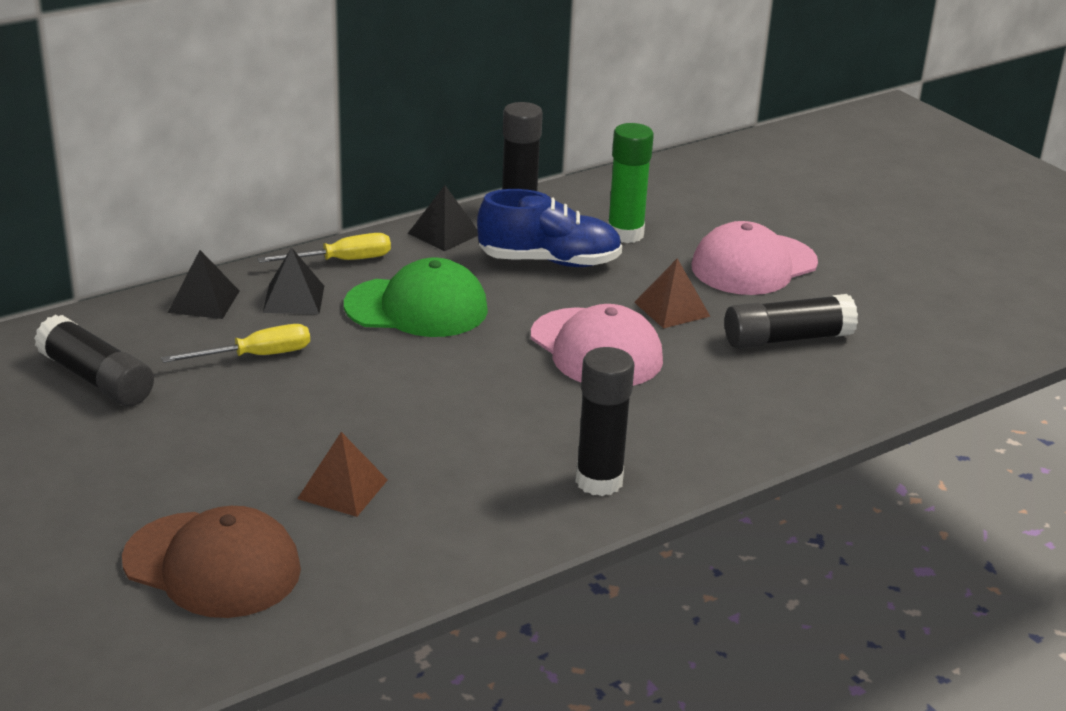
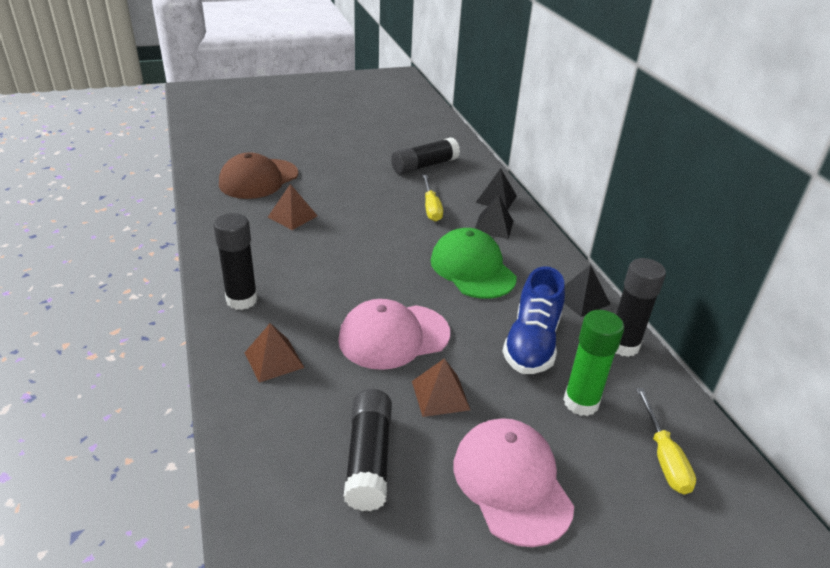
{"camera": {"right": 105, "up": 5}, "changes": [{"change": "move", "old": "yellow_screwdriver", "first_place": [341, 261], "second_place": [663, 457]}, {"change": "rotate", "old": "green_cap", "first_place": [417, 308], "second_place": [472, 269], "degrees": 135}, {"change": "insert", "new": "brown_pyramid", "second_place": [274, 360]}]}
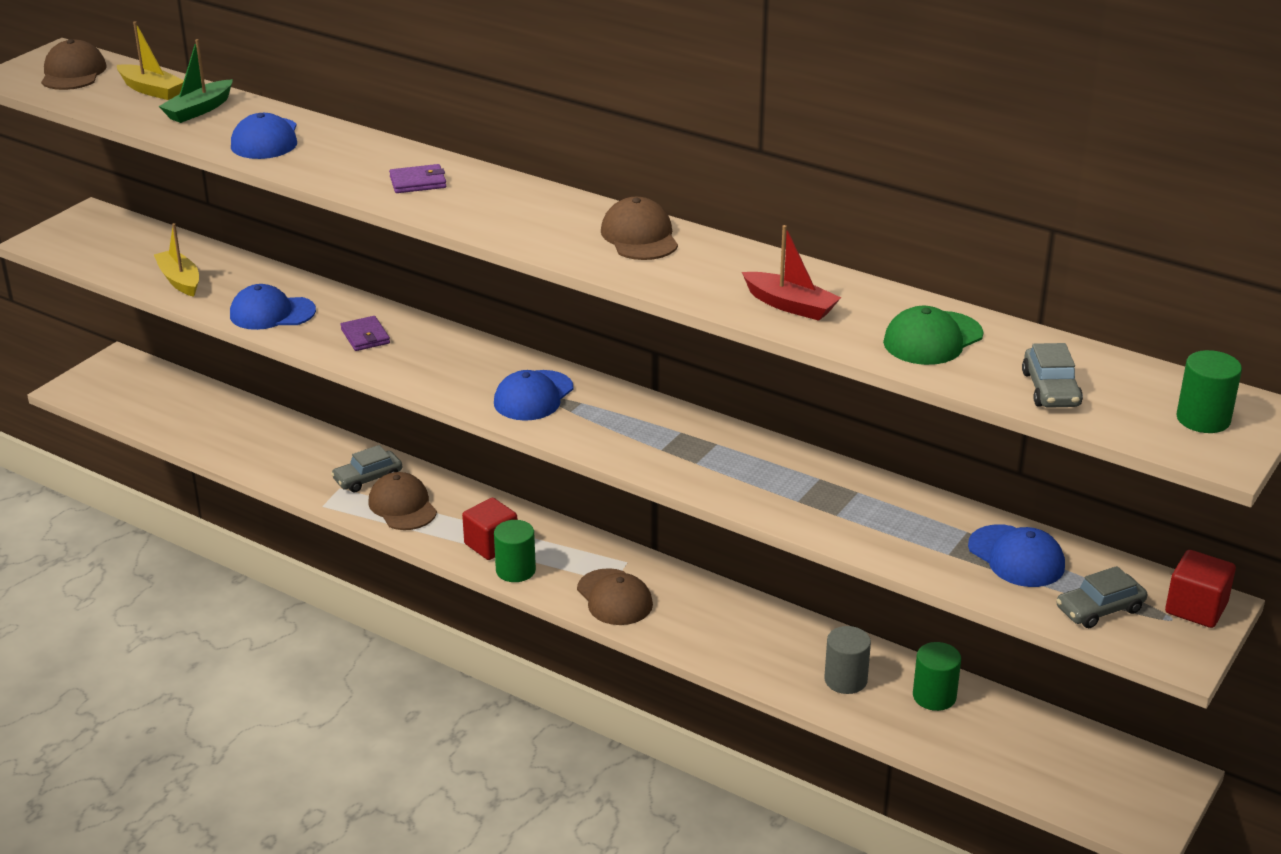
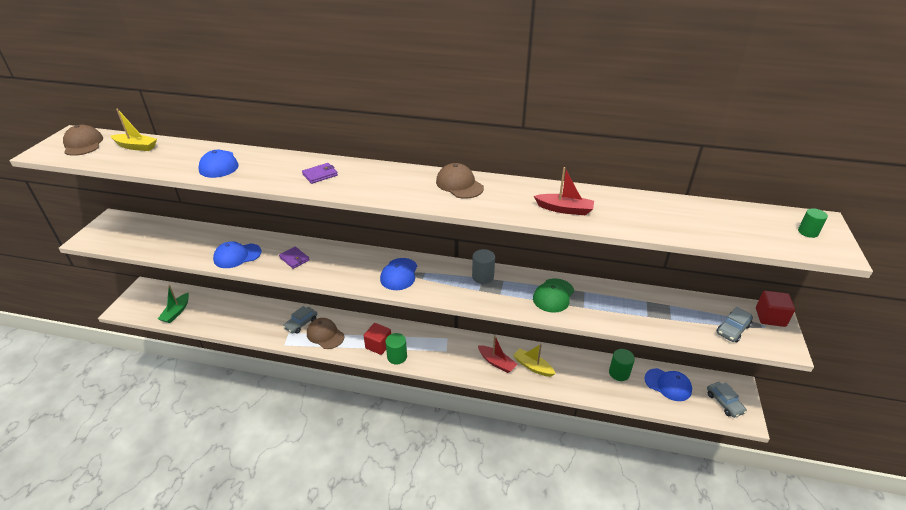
{"camera": {"right": -20, "up": 5}, "changes": [{"change": "move", "old": "yellow_boat", "first_place": [179, 280], "second_place": [532, 366]}, {"change": "move", "old": "green_boat", "first_place": [199, 110], "second_place": [176, 312]}, {"change": "delete", "old": "brown_cap", "first_place": [614, 598]}, {"change": "move", "old": "grey_cylinder", "first_place": [845, 680], "second_place": [483, 277]}, {"change": "move", "old": "green_cap", "first_place": [932, 339], "second_place": [553, 295]}, {"change": "move", "old": "blue_cap", "first_place": [1016, 557], "second_place": [668, 385]}, {"change": "move", "old": "grey_car", "first_place": [1050, 389], "second_place": [724, 403]}, {"change": "resize", "old": "green_cylinder", "first_place": [1203, 419], "second_place": [808, 232], "factor": 0.67}, {"change": "insert", "new": "red_boat", "second_place": [497, 362]}]}
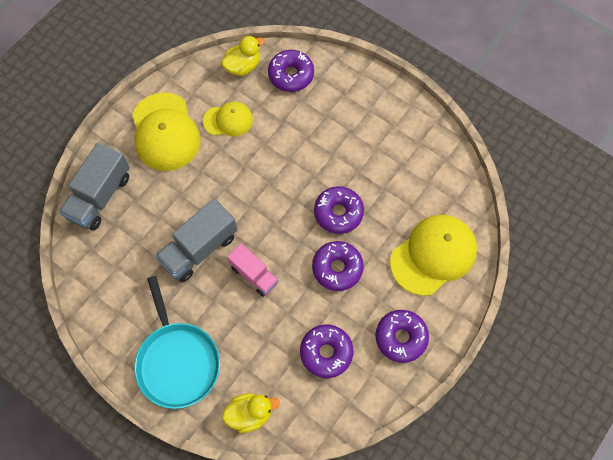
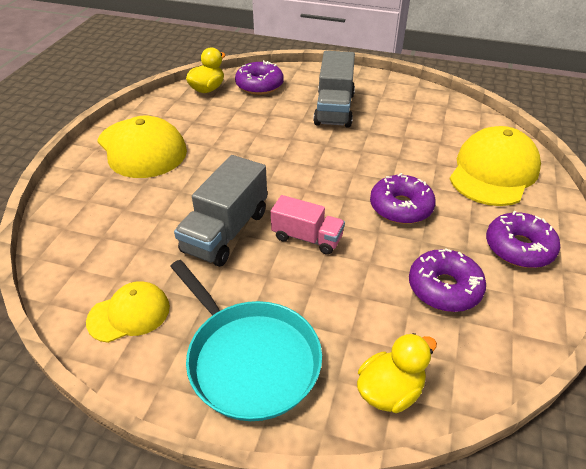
{"camera": {"right": -20, "up": -25}, "changes": [{"change": "move", "old": "grey_truck", "first_place": [100, 196], "second_place": [334, 109]}, {"change": "move", "old": "yellow_cap", "first_place": [228, 120], "second_place": [129, 314]}, {"change": "delete", "old": "purple_donut", "first_place": [338, 213]}]}
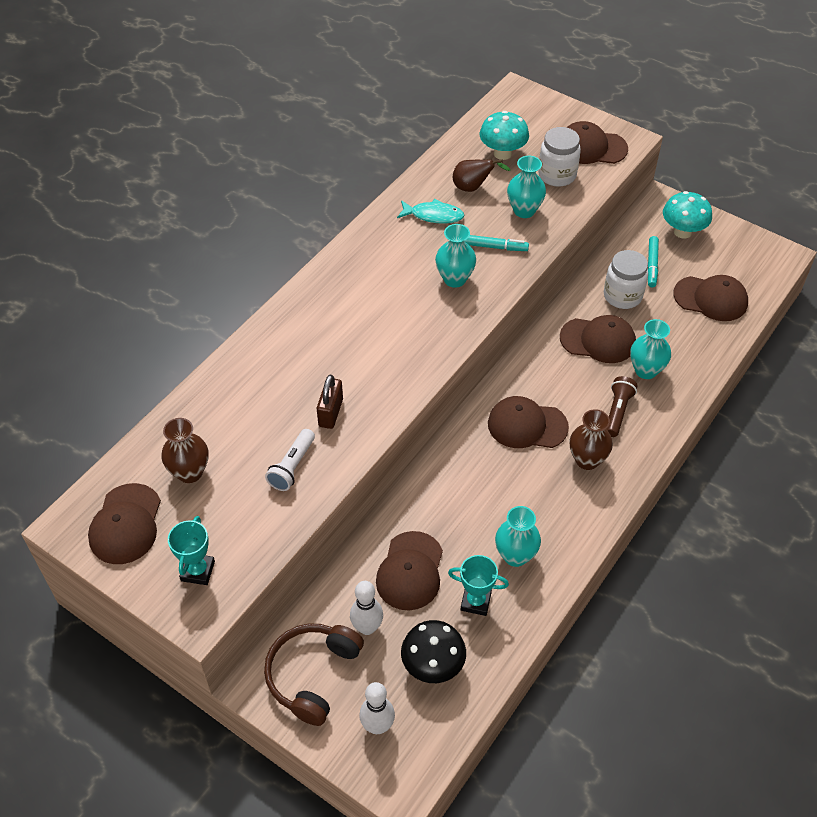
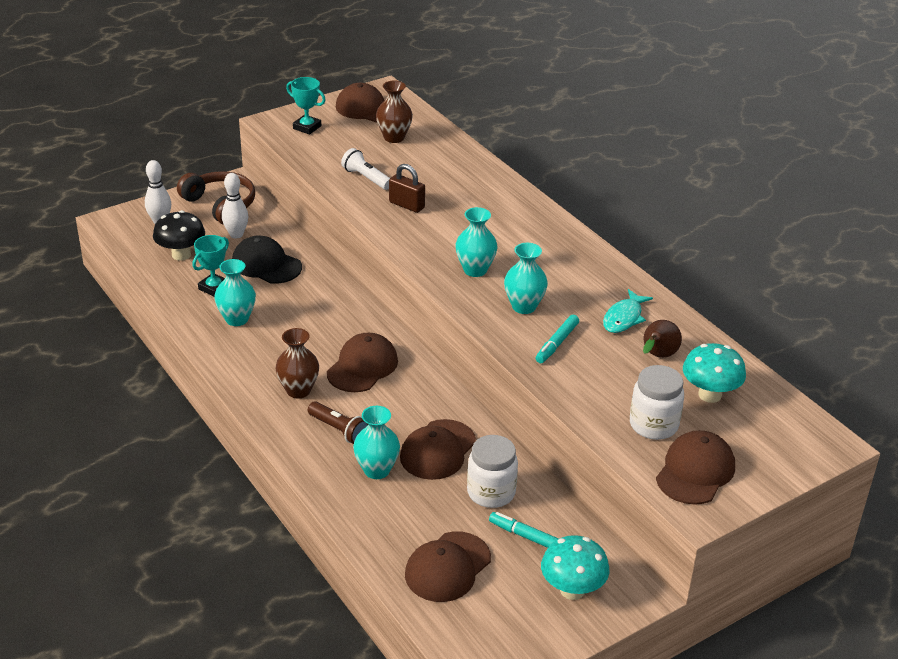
{"camera": {"right": 110, "up": -15}, "changes": [{"change": "recolor", "old": "brown_cap", "new": "black_cap", "first_place": [410, 571], "second_place": [266, 264]}, {"change": "move", "old": "turquoise_vase", "first_place": [524, 210], "second_place": [475, 270]}]}
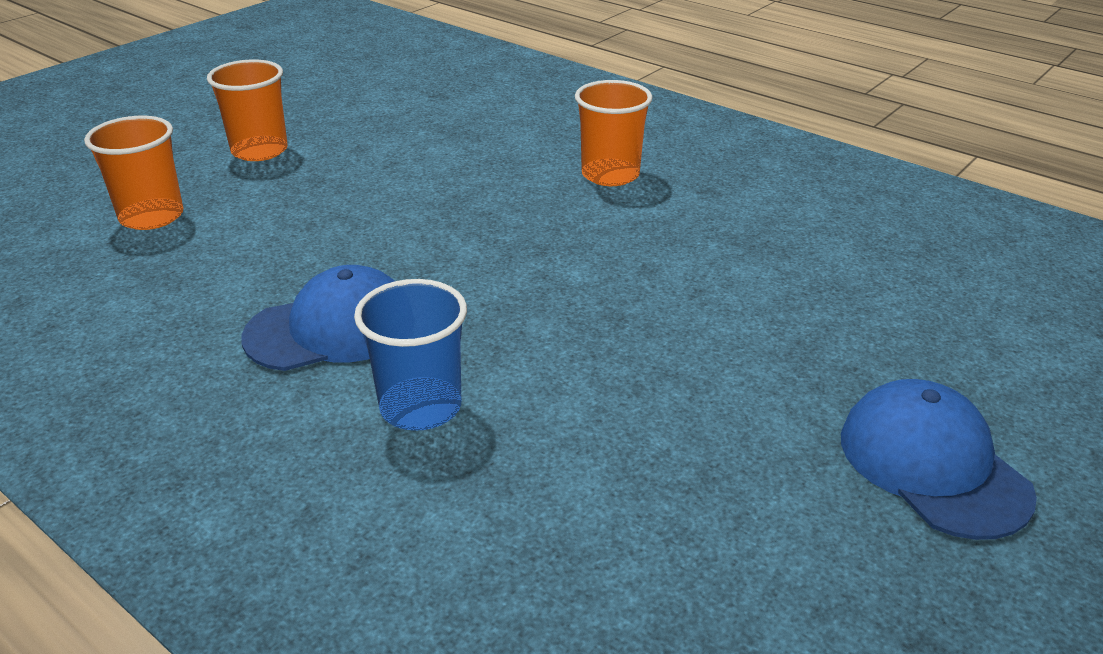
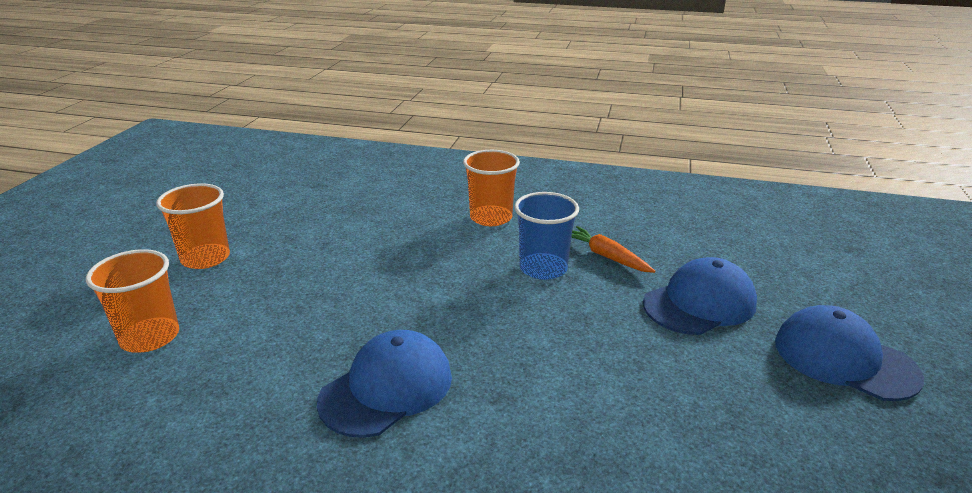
{"camera": {"right": -25, "up": -5}, "changes": [{"change": "move", "old": "blue_cup", "first_place": [420, 407], "second_place": [543, 268]}, {"change": "insert", "new": "orange_carrot", "second_place": [607, 256]}, {"change": "insert", "new": "blue_cap", "second_place": [699, 303]}]}
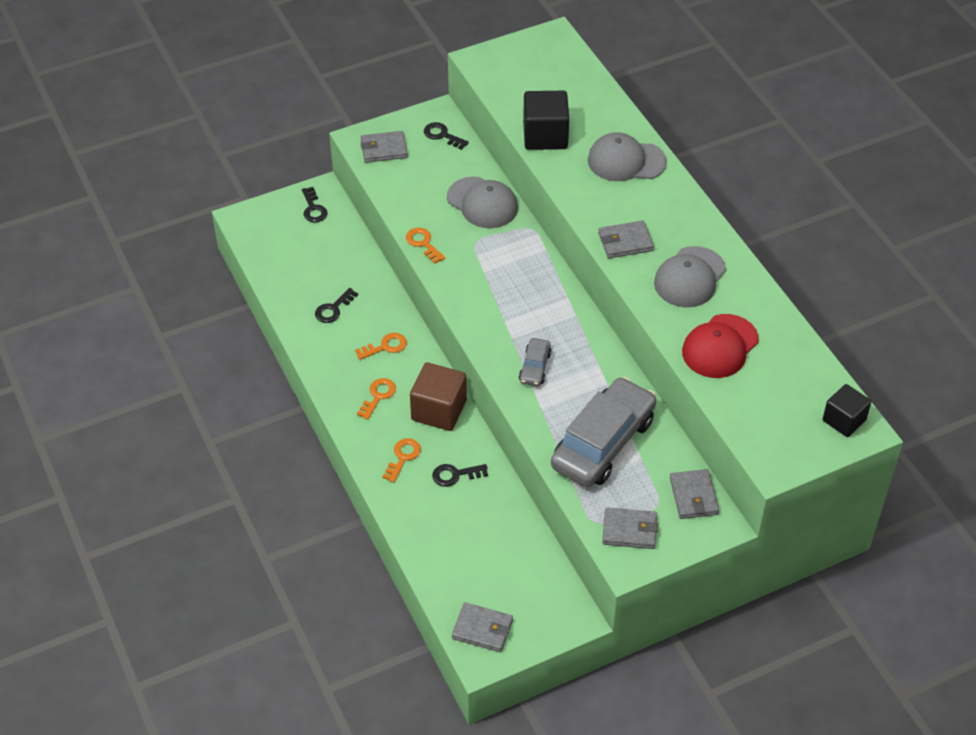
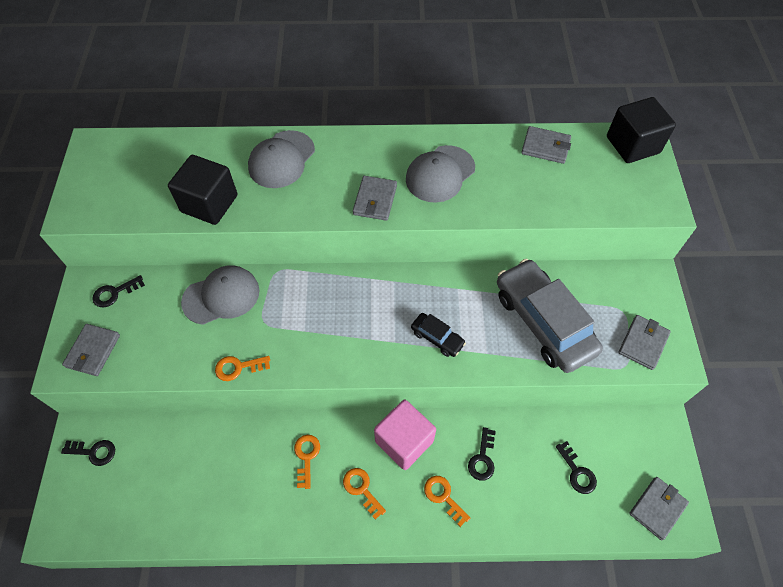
{"camera": {"right": -65, "up": 10}, "changes": [{"change": "move", "old": "black_key", "first_place": [333, 309], "second_place": [577, 472]}, {"change": "recolor", "old": "brown_cube", "new": "pink_cube", "first_place": [439, 410], "second_place": [404, 441]}, {"change": "recolor", "old": "grey_car", "new": "black_car", "first_place": [535, 367], "second_place": [437, 338]}, {"change": "rotate", "old": "grey_cap", "first_place": [690, 277], "second_place": [440, 174], "degrees": 75}, {"change": "move", "old": "grey_wallet", "first_place": [693, 496], "second_place": [545, 147]}, {"change": "delete", "old": "red_cap", "first_place": [720, 346]}, {"change": "resize", "old": "black_cube", "first_place": [844, 420], "second_place": [632, 145], "factor": 1.51}]}
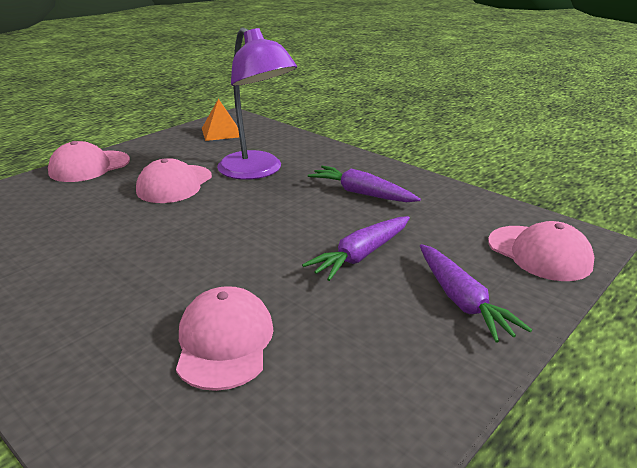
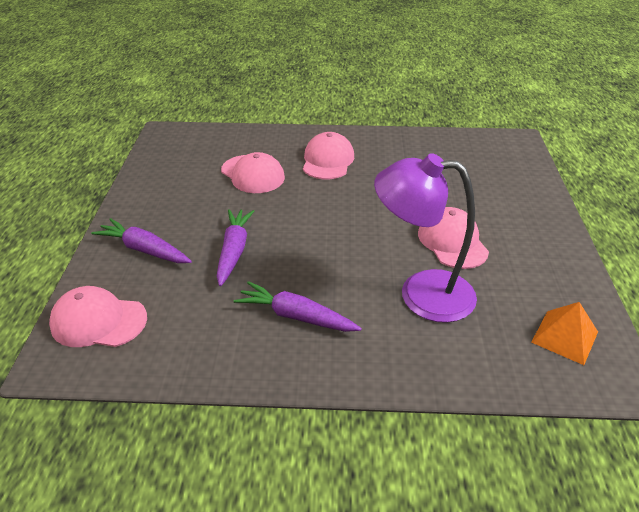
{"camera": {"right": 140, "up": 10}, "changes": [{"change": "move", "old": "pink_cap", "first_place": [89, 166], "second_place": [328, 160]}, {"change": "rotate", "old": "purple_carrot", "first_place": [362, 193], "second_place": [296, 316], "degrees": -150}]}
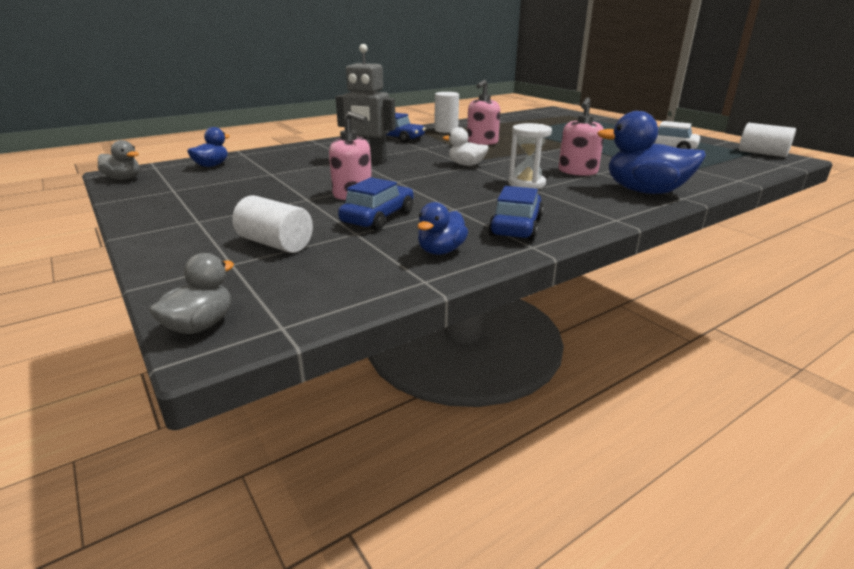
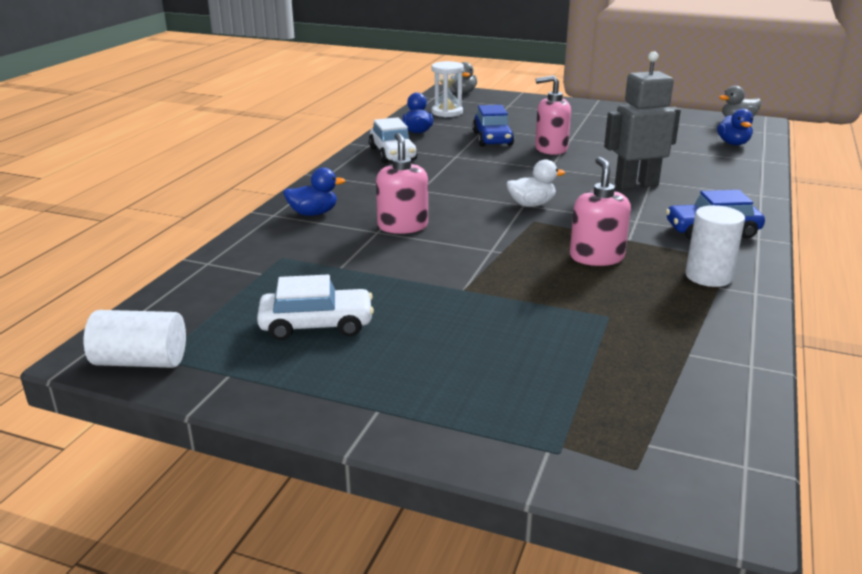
{"camera": {"right": 145, "up": 0}, "changes": [{"change": "delete", "old": "white_cylinder", "first_place": [275, 244]}, {"change": "recolor", "old": "blue_car", "new": "white_car", "first_place": [516, 227], "second_place": [392, 154]}, {"change": "move", "old": "white_hourglass", "first_place": [526, 183], "second_place": [447, 112]}, {"change": "resize", "old": "blue_duck", "first_place": [645, 191], "second_place": [313, 213], "factor": 0.55}]}
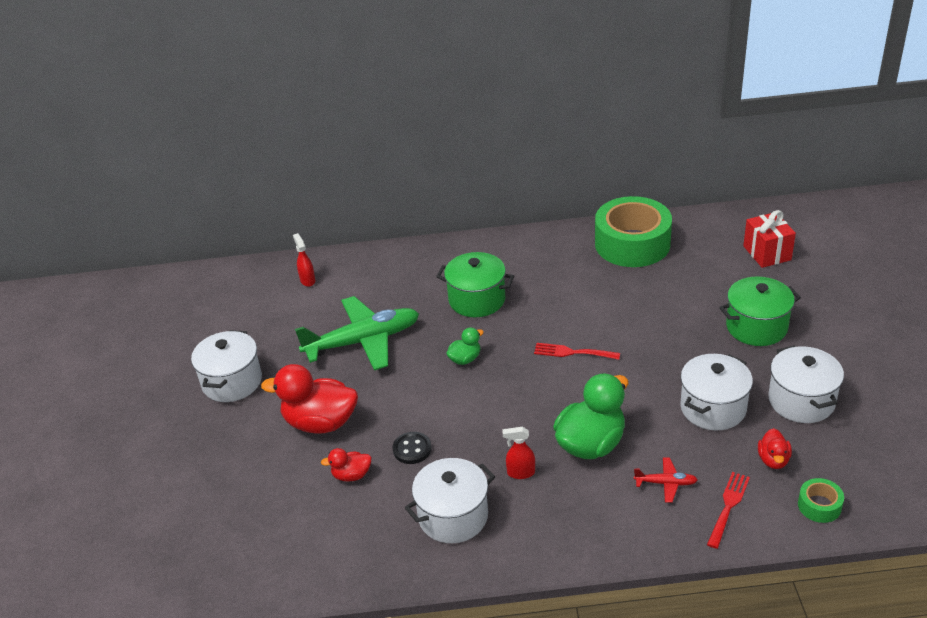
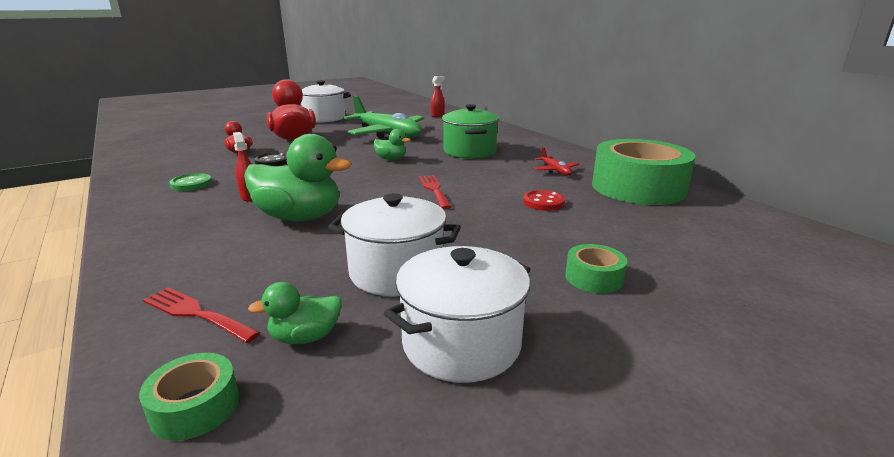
{"camera": {"right": 60, "up": -15}, "changes": [{"change": "replace", "old": "white_pot", "new": "green_button", "first_place": [453, 516], "second_place": [191, 184]}, {"change": "move", "old": "red_plane", "first_place": [666, 483], "second_place": [555, 171]}, {"change": "rotate", "old": "red_fork", "first_place": [728, 507], "second_place": [196, 314], "degrees": -150}, {"change": "replace", "old": "green_pot", "new": "green_tape", "first_place": [756, 327], "second_place": [594, 278]}, {"change": "delete", "old": "red_gift", "first_place": [767, 253]}, {"change": "recolor", "old": "red_duck", "new": "green_duck", "first_place": [773, 460], "second_place": [305, 337]}, {"change": "insert", "new": "red_button", "second_place": [543, 202]}]}
